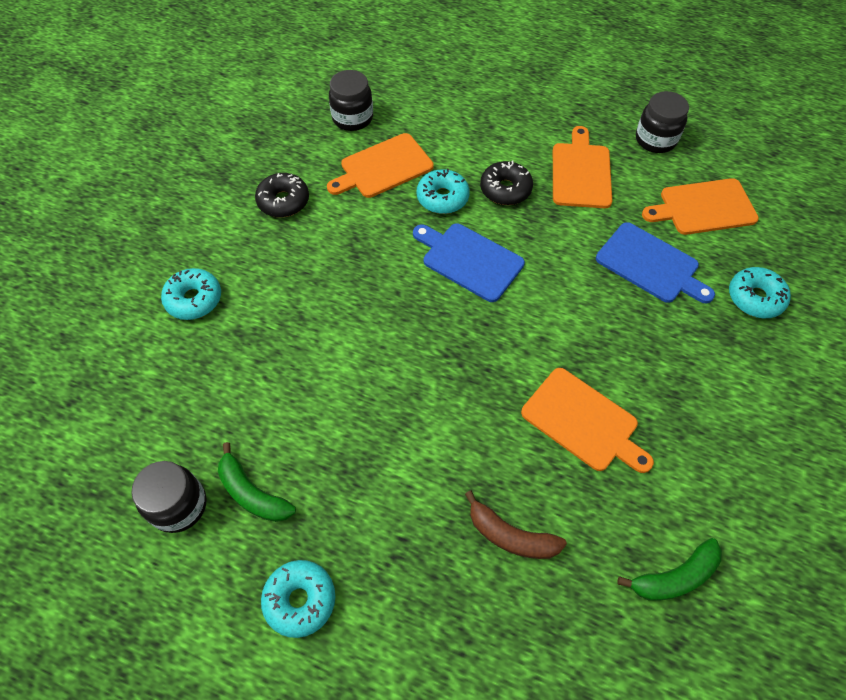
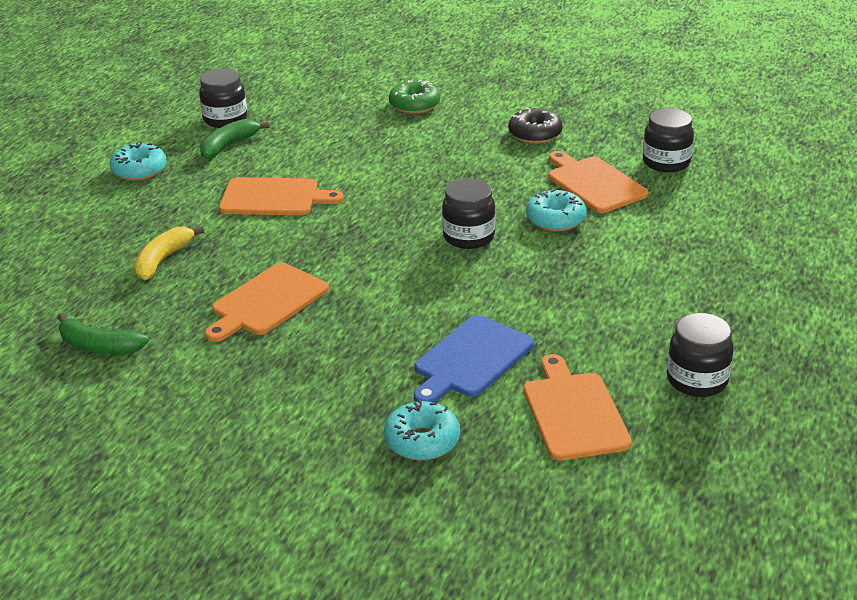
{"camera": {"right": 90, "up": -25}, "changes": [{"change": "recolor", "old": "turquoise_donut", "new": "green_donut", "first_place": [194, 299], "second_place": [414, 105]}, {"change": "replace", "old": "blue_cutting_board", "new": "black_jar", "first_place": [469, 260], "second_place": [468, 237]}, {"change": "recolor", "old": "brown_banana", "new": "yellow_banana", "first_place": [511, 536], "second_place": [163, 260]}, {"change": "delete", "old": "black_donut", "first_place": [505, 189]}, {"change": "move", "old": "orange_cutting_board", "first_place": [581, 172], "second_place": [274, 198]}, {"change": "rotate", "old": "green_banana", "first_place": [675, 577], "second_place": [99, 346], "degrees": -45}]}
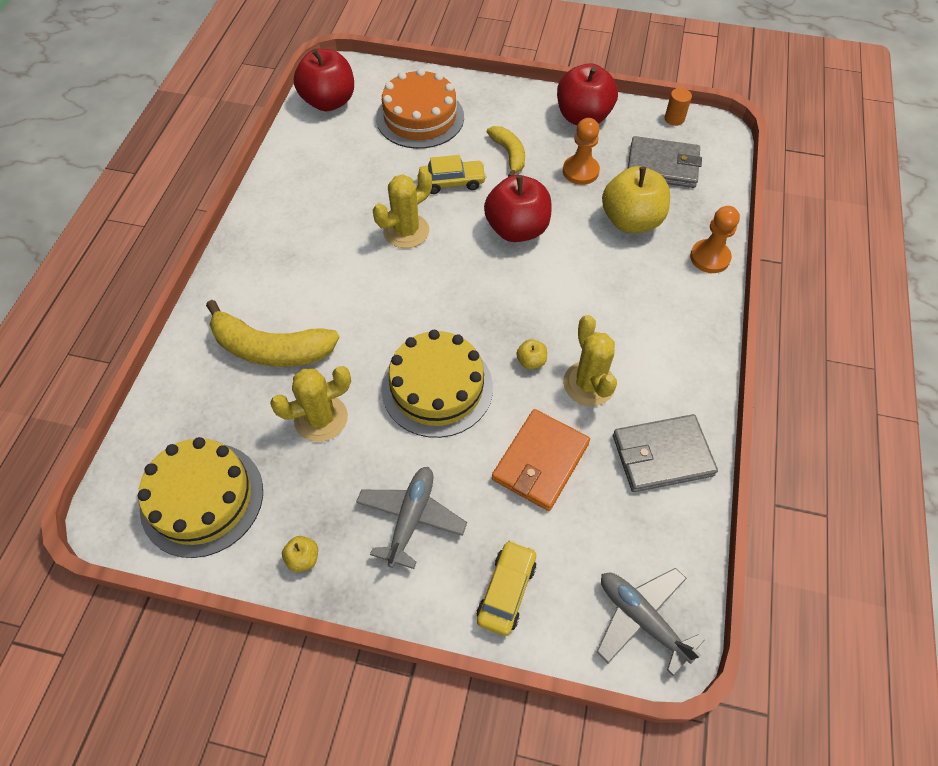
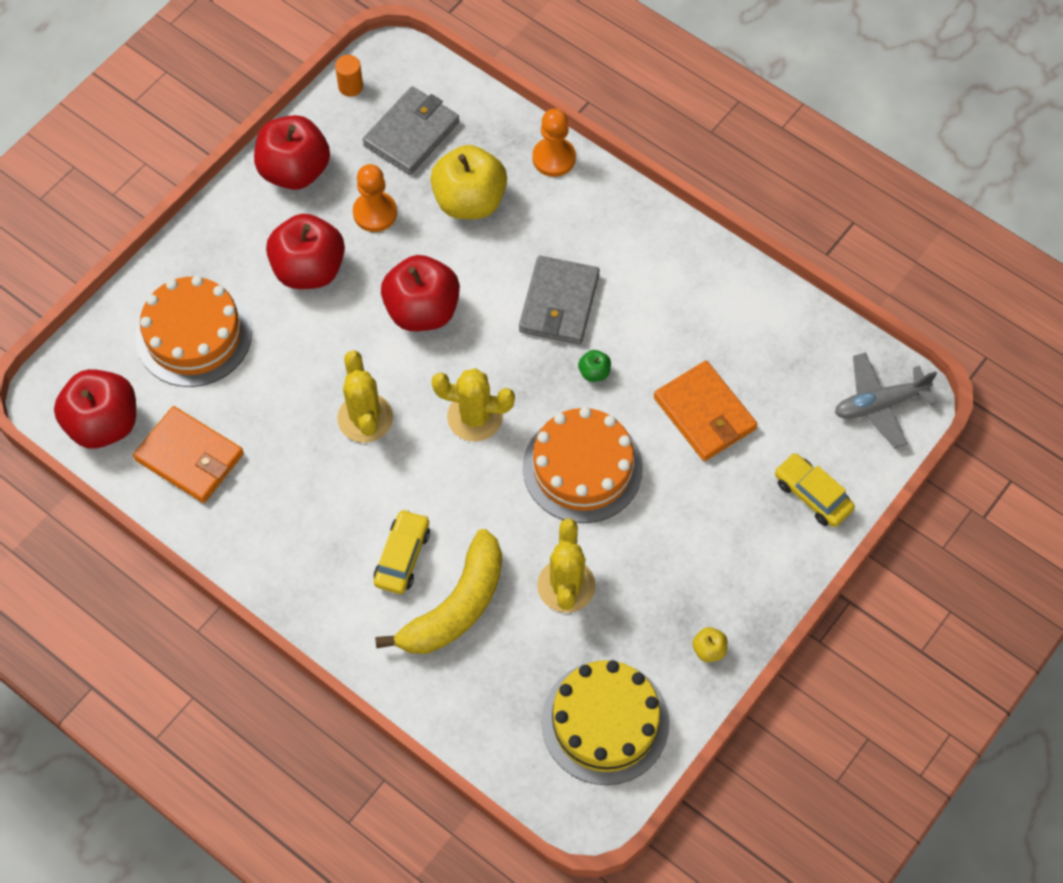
{"camera": {"right": -65, "up": 5}, "changes": [{"change": "delete", "old": "grey_plane", "first_place": [411, 518]}, {"change": "recolor", "old": "yellow_cake", "new": "orange_cake", "first_place": [437, 387], "second_place": [582, 467]}, {"change": "move", "old": "yellow_car", "first_place": [452, 182], "second_place": [402, 557]}, {"change": "replace", "old": "yellow_banana", "new": "red_apple", "first_place": [509, 154], "second_place": [309, 269]}, {"change": "recolor", "old": "yellow_apple", "new": "green_apple", "first_place": [531, 361], "second_place": [594, 372]}, {"change": "move", "old": "yellow_cactus", "first_place": [589, 384], "second_place": [475, 417]}, {"change": "move", "old": "grey_wallet", "first_place": [662, 455], "second_place": [559, 303]}, {"change": "insert", "new": "orange_wallet", "second_place": [190, 457]}]}
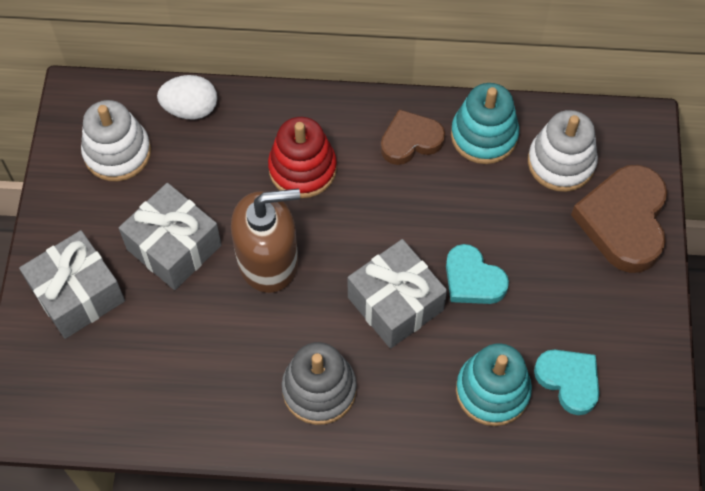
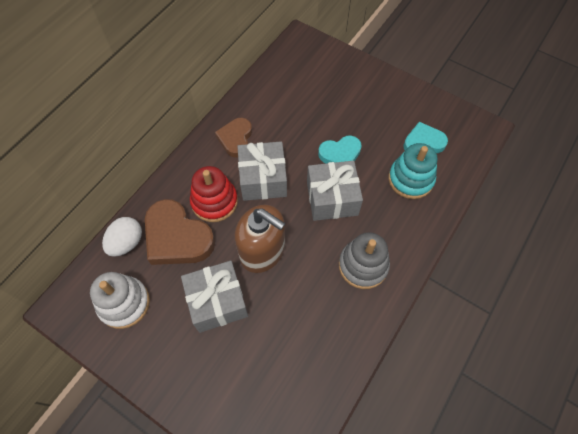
{"camera": {"right": -60, "up": 0}, "changes": [{"change": "move", "old": "grey_gift", "first_place": [78, 294], "second_place": [263, 179]}, {"change": "rotate", "old": "brown_soap_dispenser", "first_place": [268, 260], "second_place": [262, 251], "degrees": 105}, {"change": "delete", "old": "turquoise_stacking_toy", "first_place": [484, 135]}, {"change": "delete", "old": "white_stacking_toy", "first_place": [561, 162]}, {"change": "move", "old": "brown_heart", "first_place": [624, 221], "second_place": [177, 237]}]}
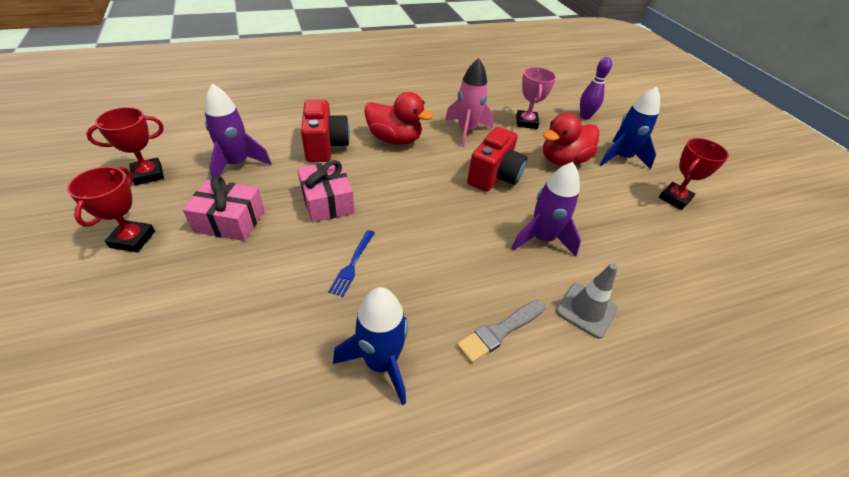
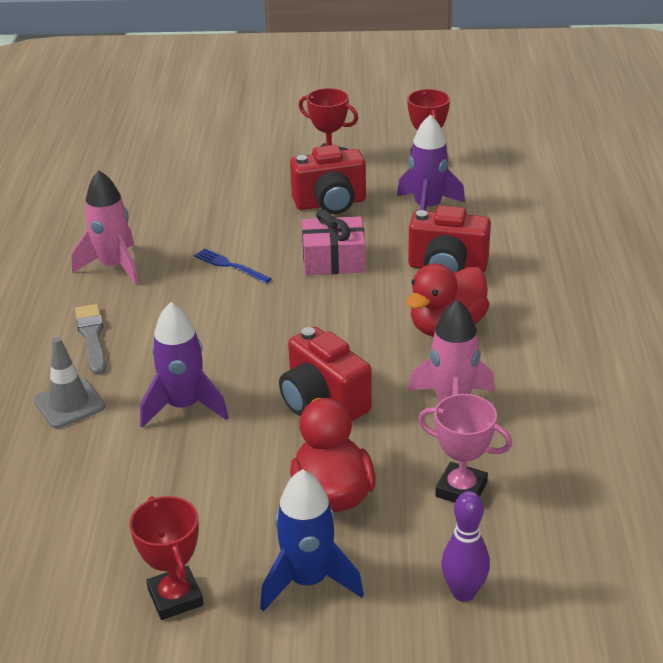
{"camera": {"right": 115, "up": -10}, "changes": [{"change": "replace", "old": "pink_gift", "new": "red_camera", "first_place": [230, 221], "second_place": [330, 203]}, {"change": "recolor", "old": "blue_rocket", "new": "pink_rocket", "first_place": [381, 362], "second_place": [114, 267]}]}
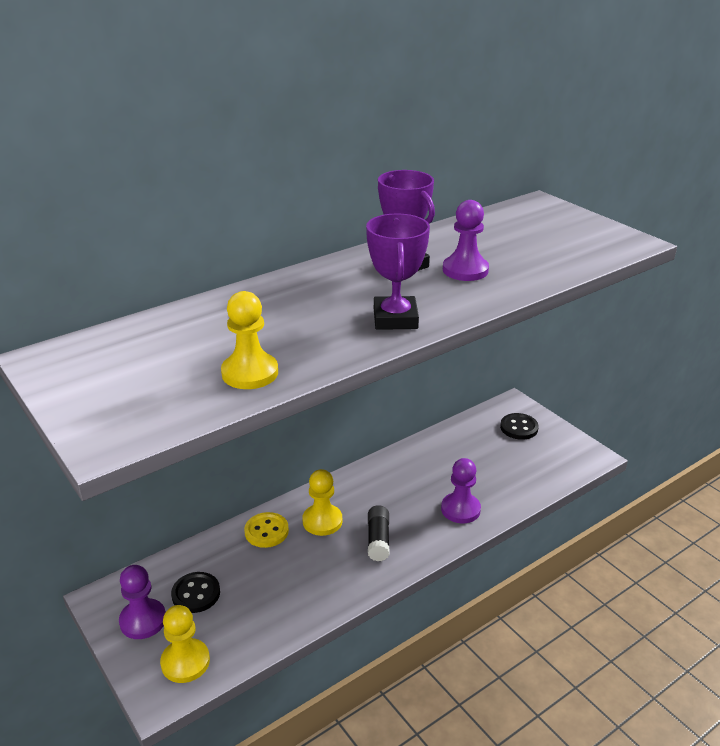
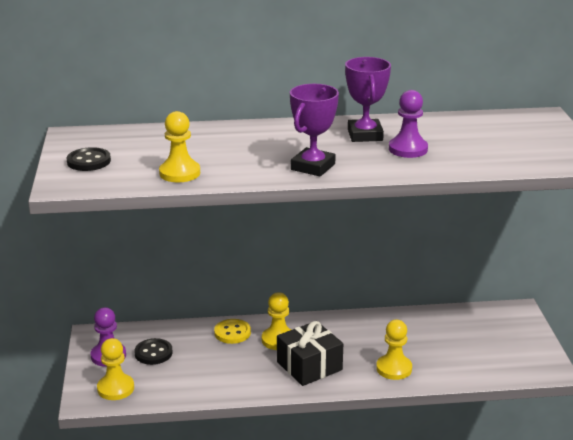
{"camera": {"right": 30, "up": -5}, "changes": [{"change": "replace", "old": "black_glue_stick", "new": "black_gift", "first_place": [378, 540], "second_place": [309, 366]}, {"change": "recolor", "old": "purple_pawn", "new": "yellow_pawn", "first_place": [460, 509], "second_place": [394, 368]}, {"change": "move", "old": "black_button", "first_place": [519, 428], "second_place": [89, 161]}]}
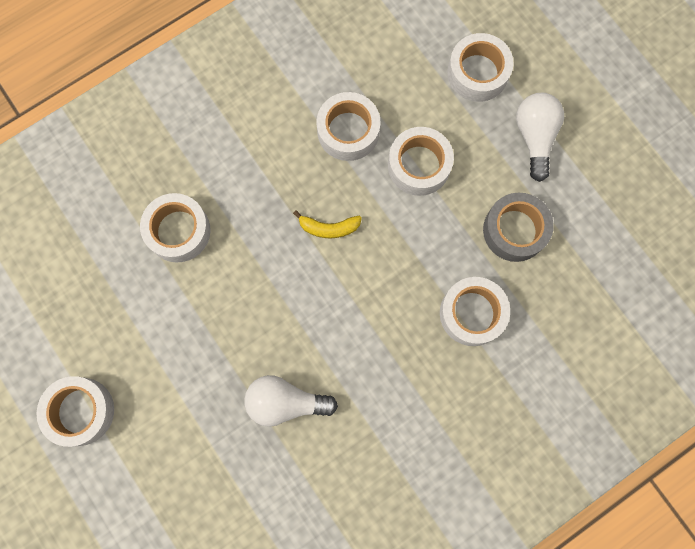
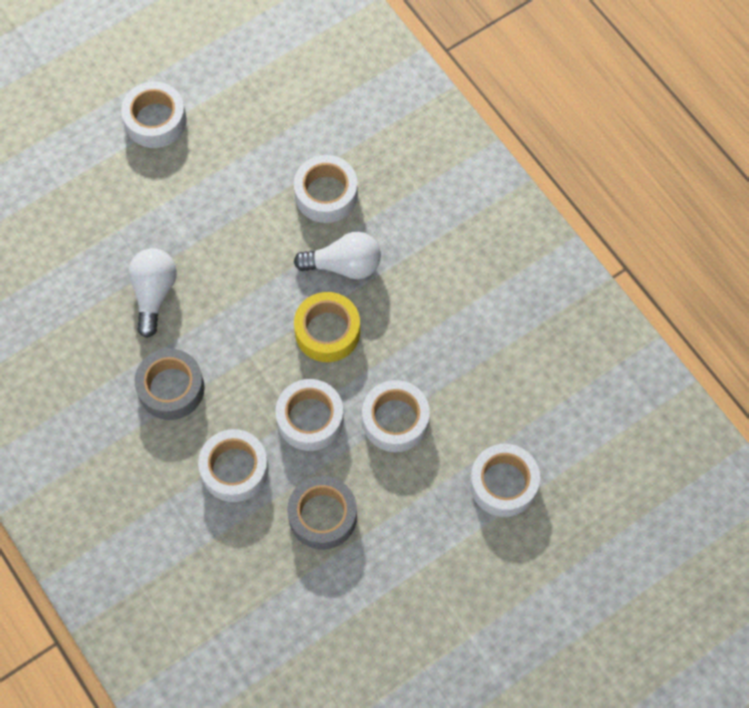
{"camera": {"right": 90, "up": -10}, "changes": [{"change": "replace", "old": "yellow_banana", "new": "yellow_tape", "first_place": [329, 228], "second_place": [327, 331]}, {"change": "move", "old": "white_tape", "first_place": [348, 131], "second_place": [310, 419]}, {"change": "move", "old": "white_light_bulb", "first_place": [535, 137], "second_place": [344, 265]}, {"change": "insert", "new": "grey_tape", "second_place": [171, 388]}]}
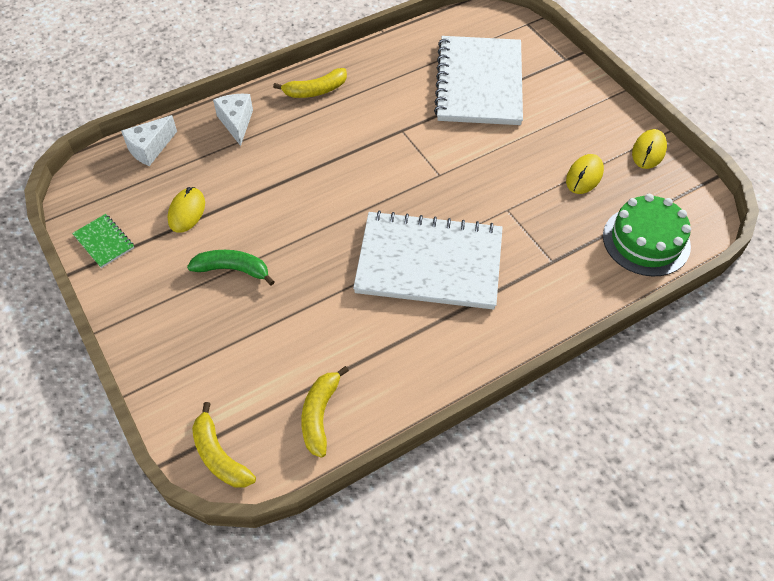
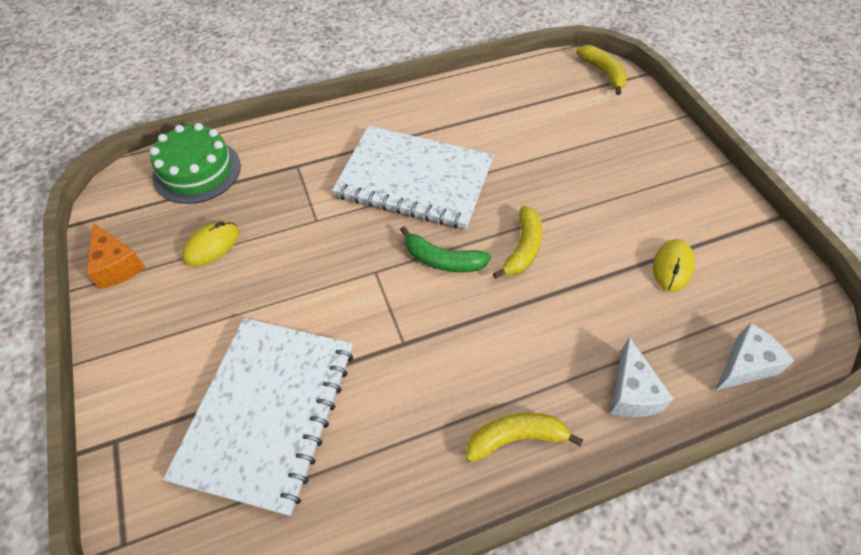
{"camera": {"right": -170, "up": 0}, "changes": [{"change": "delete", "old": "green_notebook", "first_place": [104, 242]}, {"change": "move", "old": "green_banana", "first_place": [233, 269], "second_place": [442, 260]}, {"change": "move", "old": "yellow_banana", "first_place": [320, 415], "second_place": [523, 248]}, {"change": "replace", "old": "yellow_mouse", "new": "orange_cheese", "first_place": [648, 151], "second_place": [117, 266]}]}
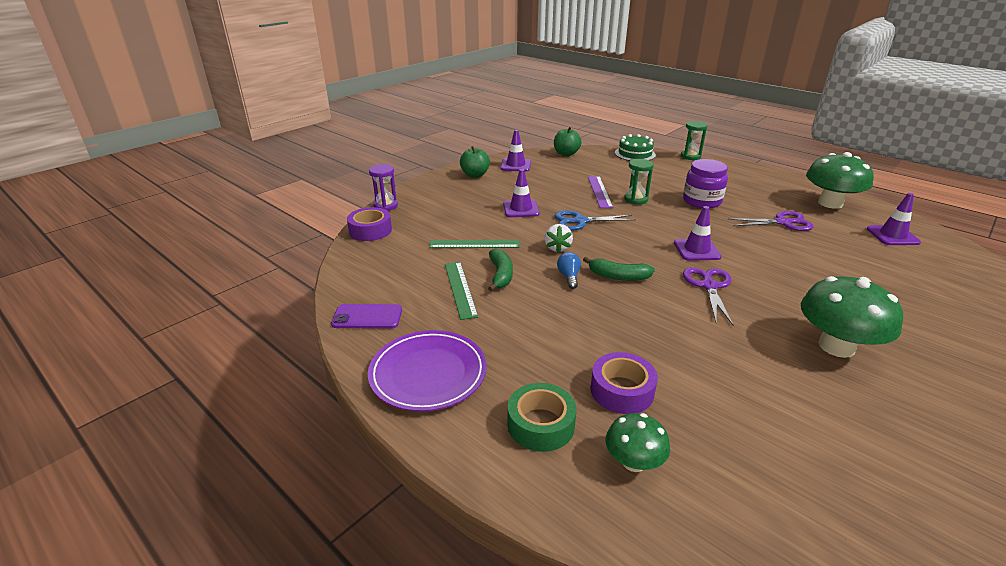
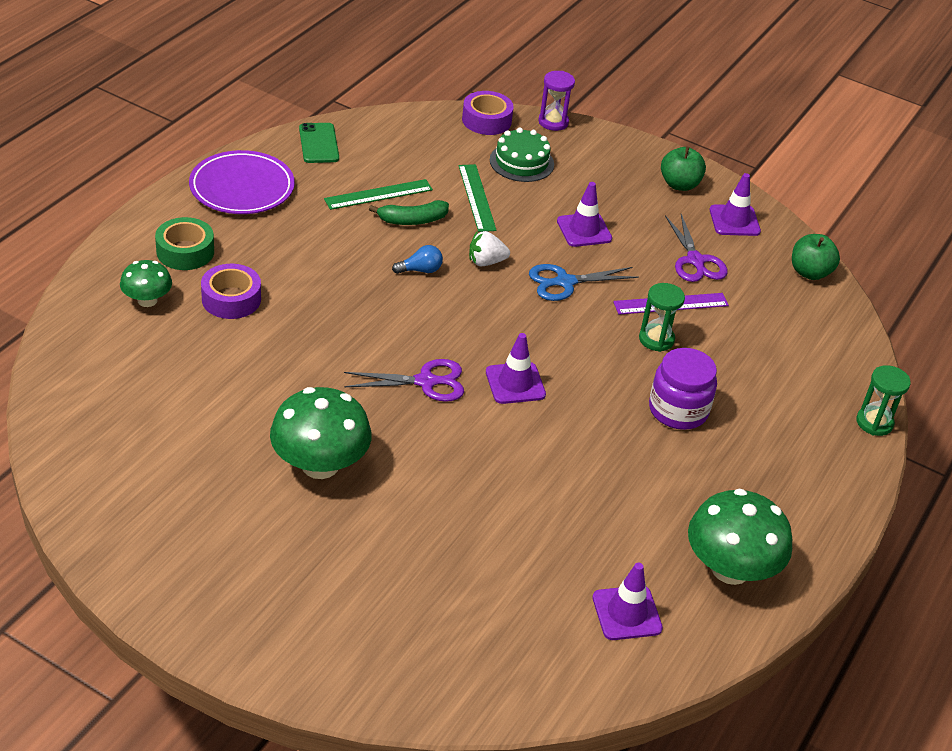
{"camera": {"right": 75, "up": 10}, "changes": [{"change": "recolor", "old": "purple_phone", "new": "green_phone", "first_place": [367, 317], "second_place": [318, 143]}, {"change": "rotate", "old": "blue_scissors", "first_place": [580, 221], "second_place": [565, 282], "degrees": -90}, {"change": "delete", "old": "green_banana", "first_place": [618, 276]}, {"change": "move", "old": "green_cake", "first_place": [635, 154], "second_place": [521, 162]}, {"change": "move", "old": "purple_scissors", "first_place": [782, 222], "second_place": [695, 260]}]}
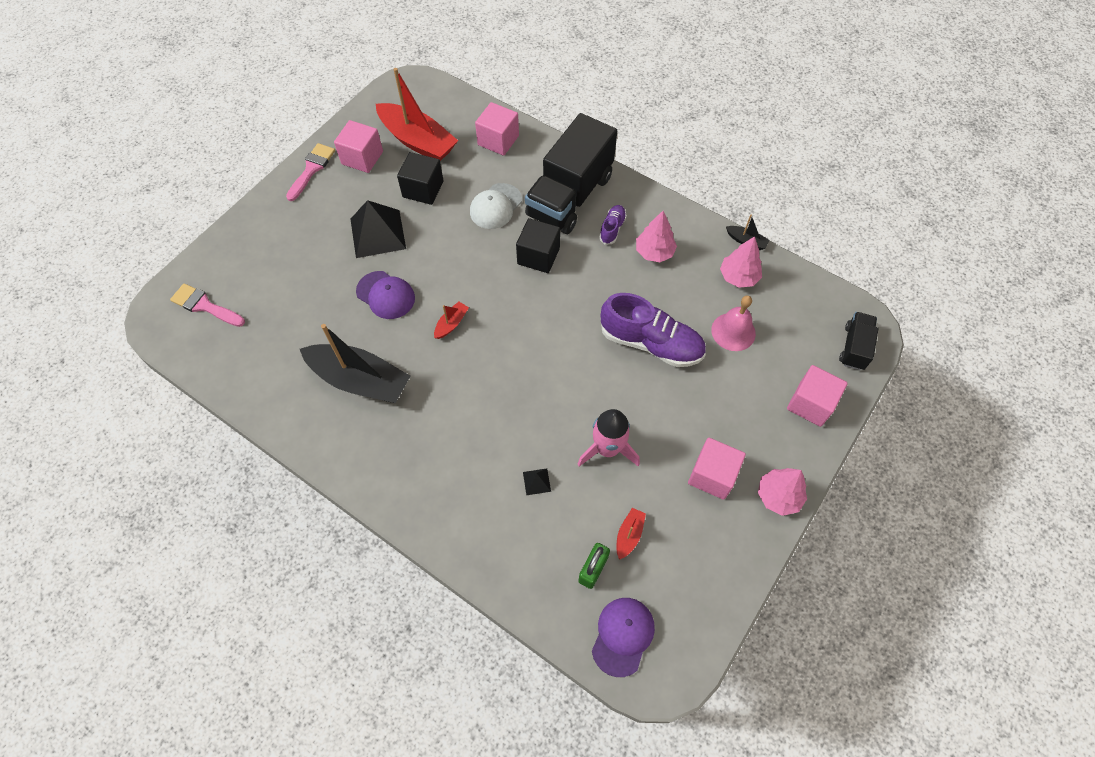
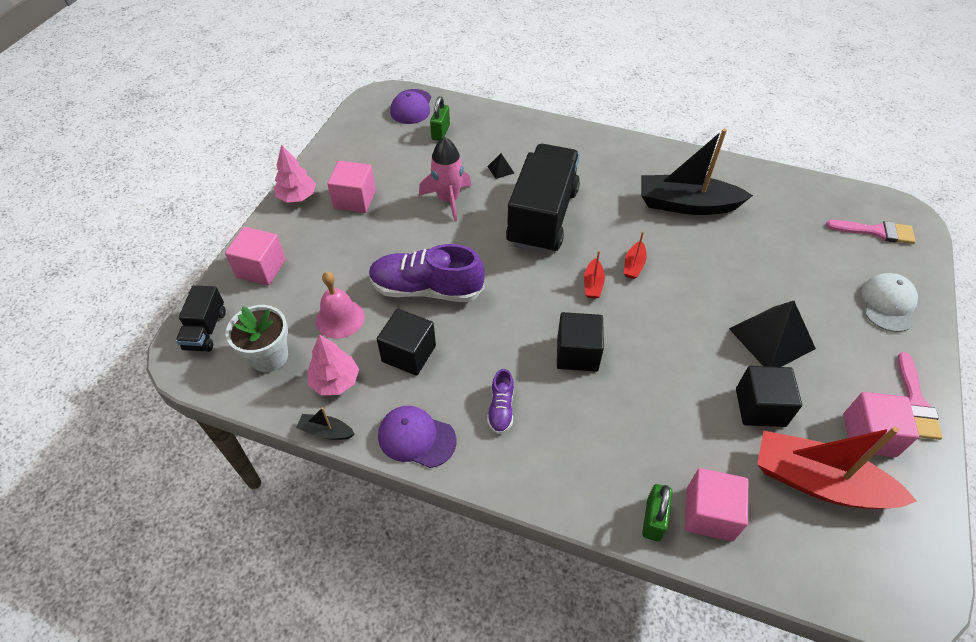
{"camera": {"right": 165, "up": -10}, "changes": [{"change": "move", "old": "purple_cap", "first_place": [385, 295], "second_place": [416, 438]}, {"change": "move", "old": "white_cap", "first_place": [495, 206], "second_place": [888, 304]}, {"change": "move", "old": "black_truck", "first_place": [569, 196], "second_place": [542, 217]}, {"change": "move", "old": "red_boat", "first_place": [629, 535], "second_place": [593, 284]}, {"change": "delete", "old": "pink_tree", "first_place": [654, 252]}, {"change": "insert", "new": "white_flower_pot", "second_place": [269, 356]}, {"change": "insert", "new": "black_cube", "second_place": [409, 353]}, {"change": "insert", "new": "green_padlock", "second_place": [653, 519]}]}
